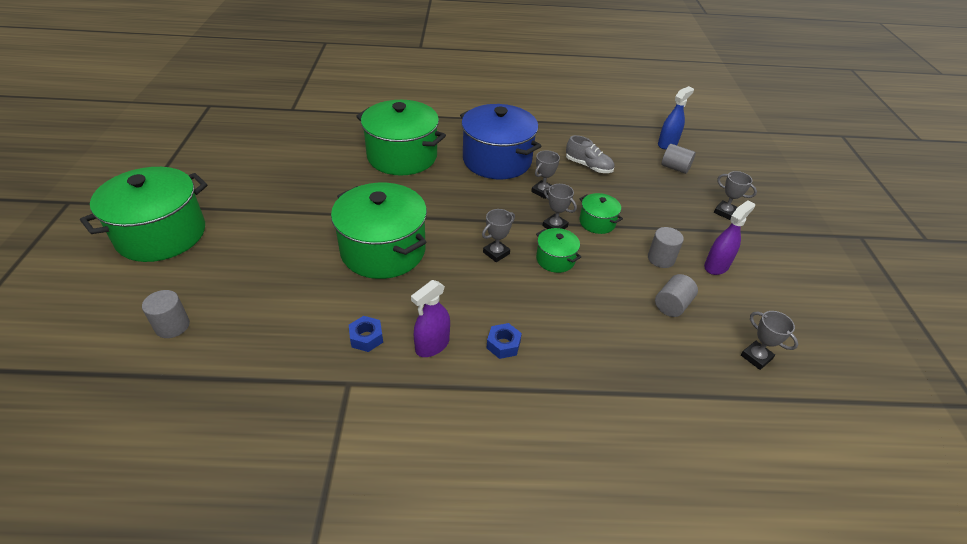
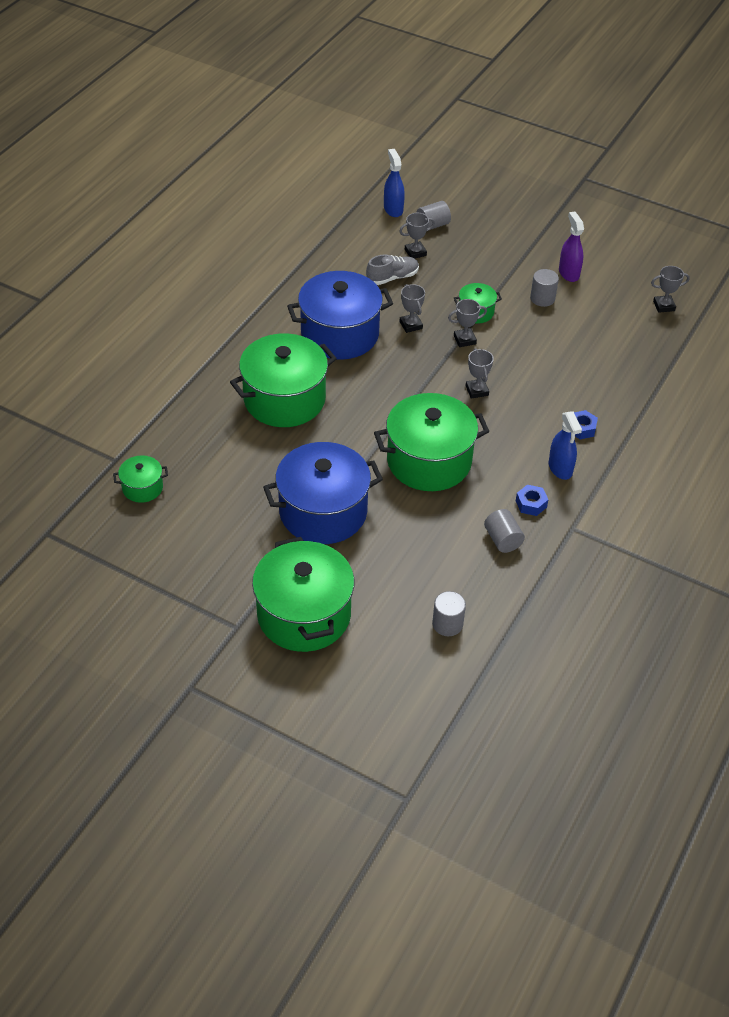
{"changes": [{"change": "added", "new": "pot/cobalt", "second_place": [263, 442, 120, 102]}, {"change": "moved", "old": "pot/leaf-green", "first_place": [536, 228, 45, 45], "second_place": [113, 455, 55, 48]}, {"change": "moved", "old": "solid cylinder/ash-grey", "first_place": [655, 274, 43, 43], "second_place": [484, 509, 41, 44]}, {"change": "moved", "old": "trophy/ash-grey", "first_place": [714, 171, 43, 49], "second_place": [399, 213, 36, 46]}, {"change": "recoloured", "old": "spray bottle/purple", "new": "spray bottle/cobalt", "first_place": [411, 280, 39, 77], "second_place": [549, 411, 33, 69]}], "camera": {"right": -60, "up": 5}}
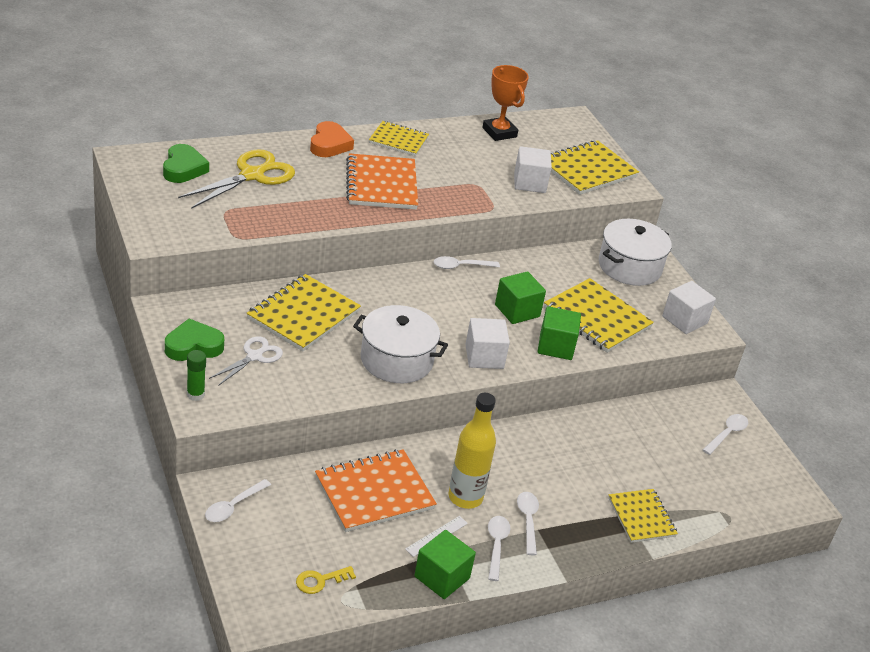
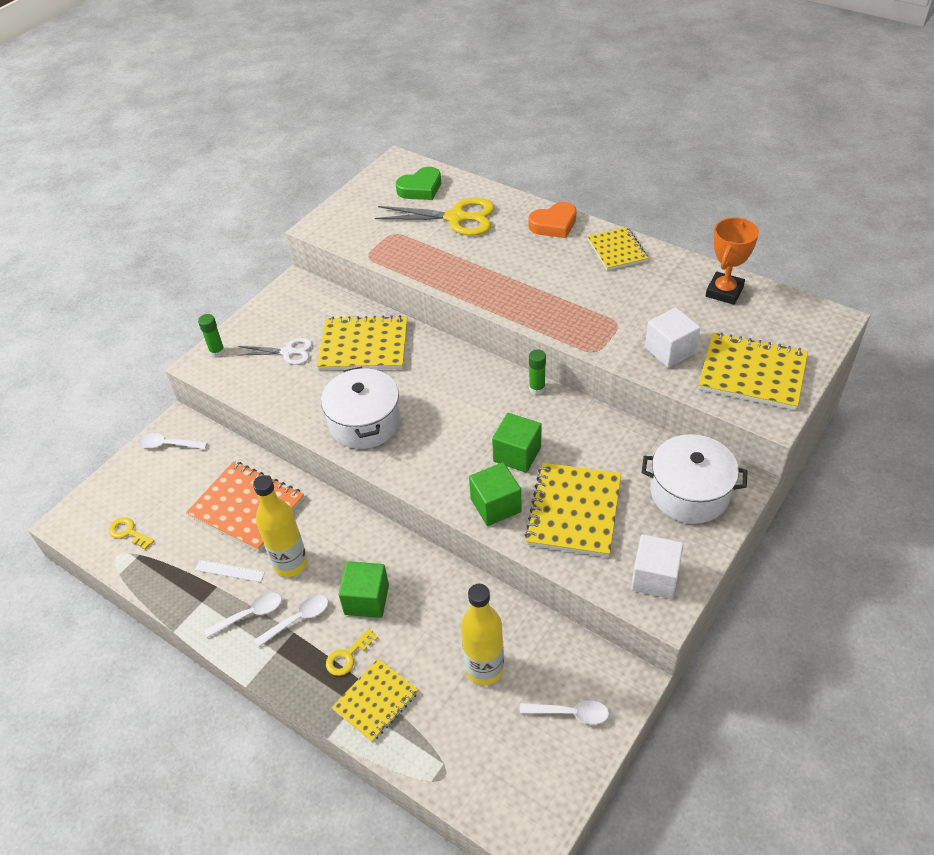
{"changes": [{"change": "removed", "old": "heart shape/leaf-green", "first_place": [165, 319, 59, 42]}, {"change": "removed", "old": "exercise book/orange-coloured", "first_place": [346, 153, 72, 57]}, {"change": "removed", "old": "solid cube/pure white", "first_place": [465, 318, 45, 51]}, {"change": "added", "new": "latchkey/golden", "second_place": [326, 629, 52, 47]}, {"change": "added", "new": "flask/golden", "second_place": [461, 584, 43, 101]}, {"change": "moved", "old": "solid cube/leaf-green", "first_place": [414, 530, 62, 69], "second_place": [339, 561, 50, 57]}, {"change": "replaced", "old": "teaspoon/pure white", "new": "glue stick/leaf-green", "first_place": [434, 256, 66, 13], "second_place": [529, 349, 17, 46]}], "camera": {"right": 65, "up": 10}}
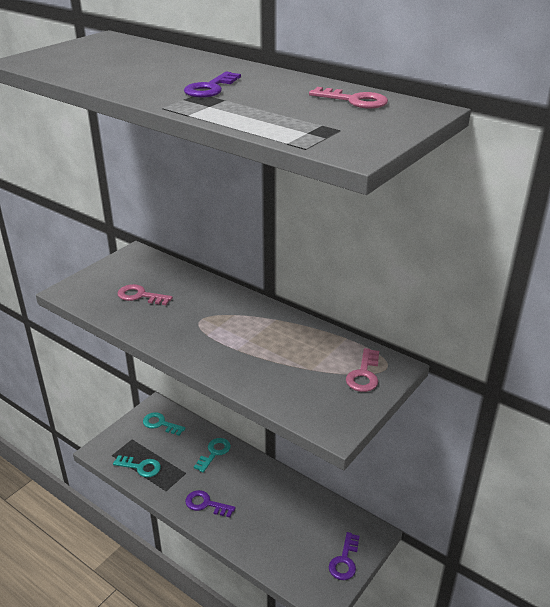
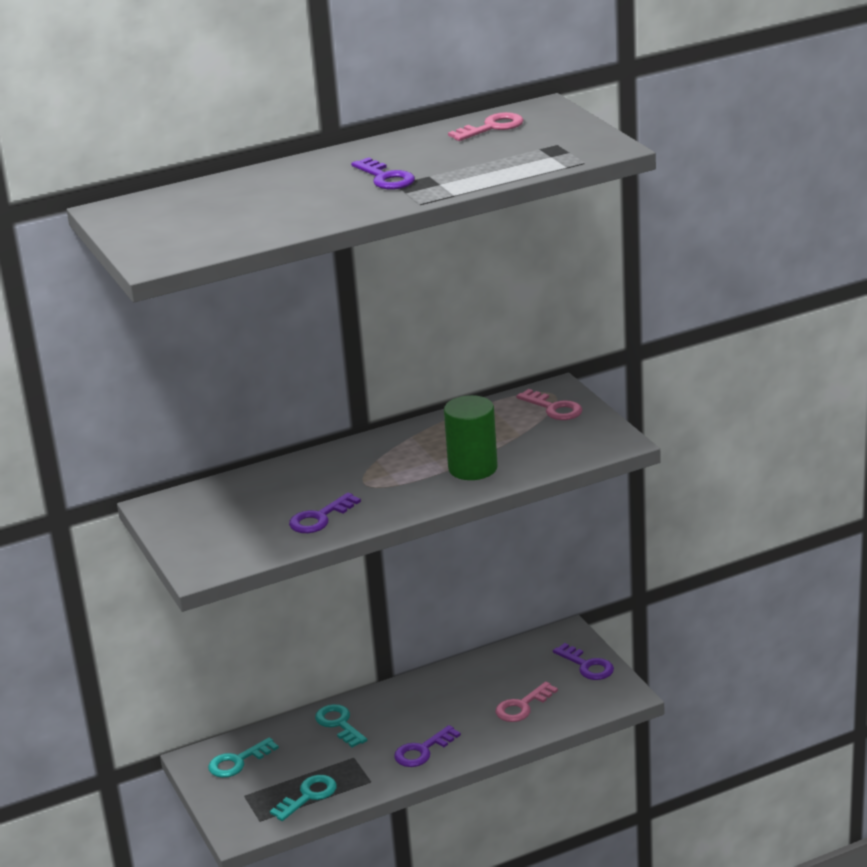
{"changes": [{"change": "added", "new": "latchkey/purple", "second_place": [289, 493, 72, 40]}, {"change": "added", "new": "solid cylinder/leaf-green", "second_place": [444, 395, 54, 85]}, {"change": "moved", "old": "latchkey/rose-pink", "first_place": [118, 284, 55, 21], "second_place": [496, 682, 62, 40]}], "camera": {"right": -60, "up": -5}}
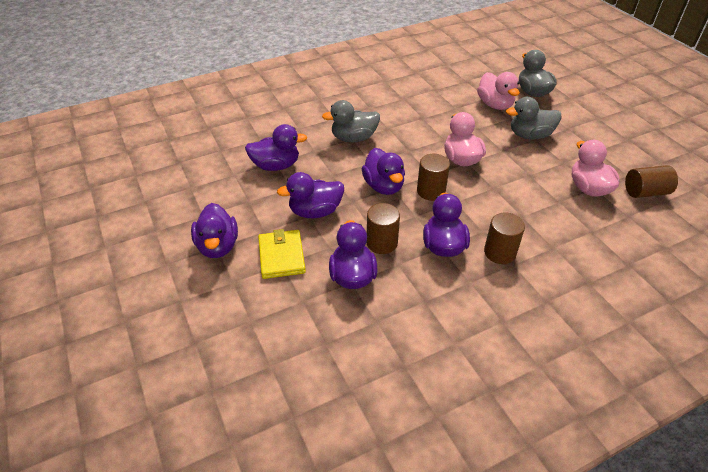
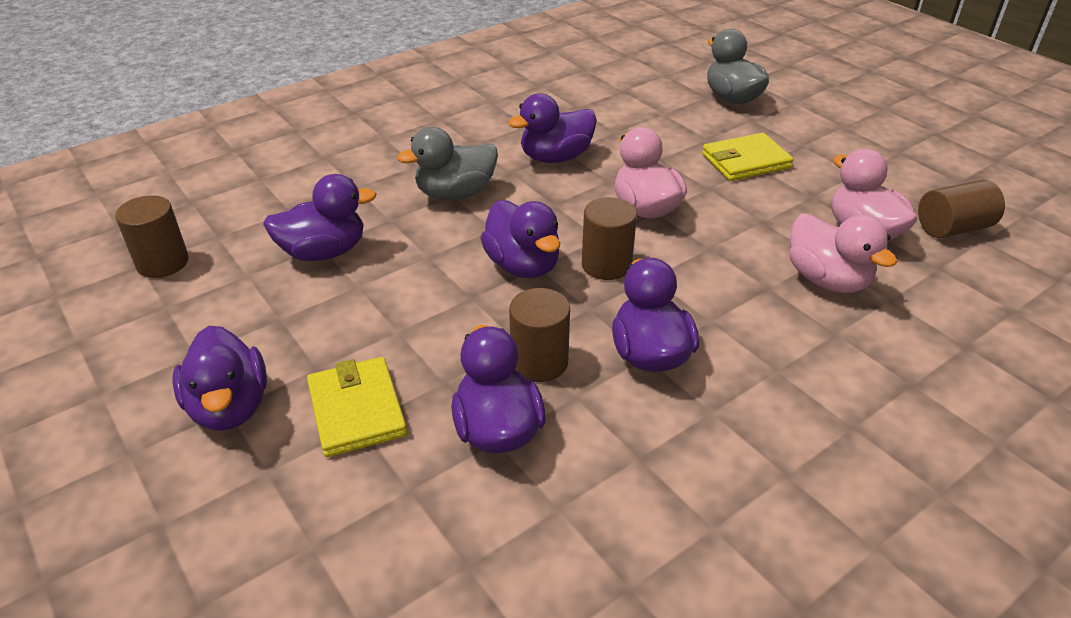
{"changes": [{"change": "moved", "old": "duck/purple", "first_place": [277, 172, 67, 46], "second_place": [508, 93, 89, 70]}, {"change": "moved", "old": "duck/rose-pink", "first_place": [477, 72, 43, 38], "second_place": [789, 213, 108, 80]}, {"change": "moved", "old": "solid cylinder/dark brown", "first_place": [484, 213, 41, 51], "second_place": [115, 195, 74, 83]}, {"change": "replaced", "old": "duck/ash-grey", "new": "billfold/golden", "first_place": [506, 97, 55, 42], "second_place": [702, 133, 92, 48]}], "camera": {"right": -10, "up": -5}}
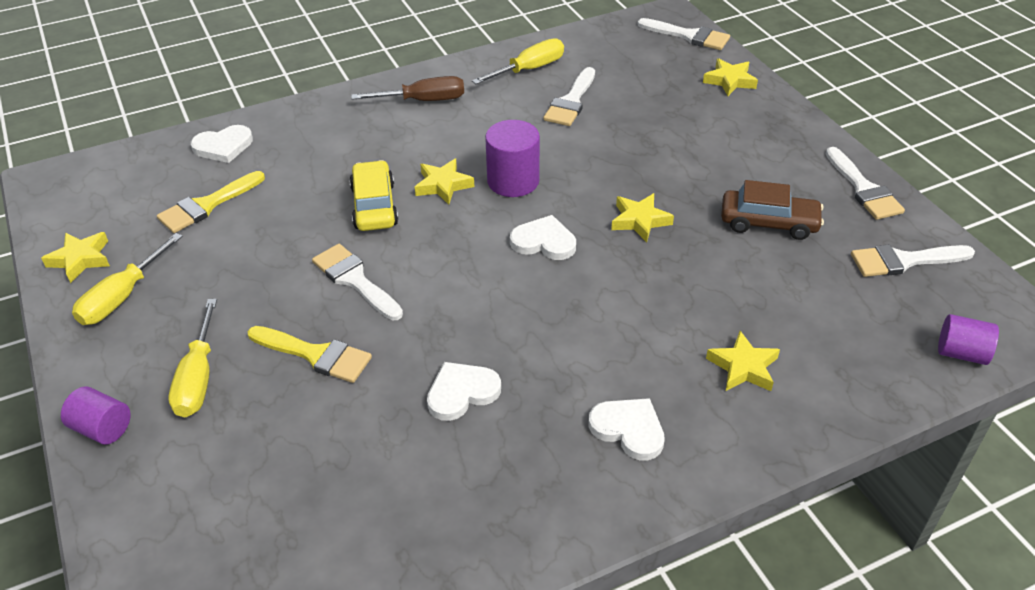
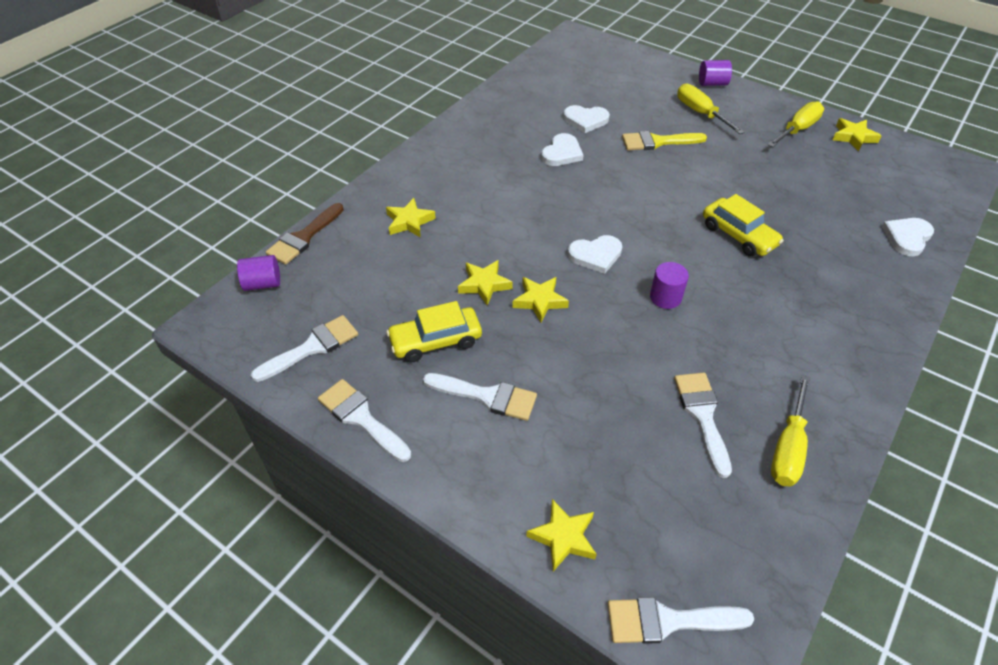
{"changes": [{"change": "removed", "old": "paint brush/golden", "first_place": [157, 171, 108, 62]}, {"change": "removed", "old": "flat screwdriver/dark brown", "first_place": [351, 76, 113, 25]}, {"change": "added", "new": "paint brush/dark brown", "second_place": [266, 203, 78, 62]}, {"change": "moved", "old": "paint brush/pure white", "first_place": [312, 244, 91, 76], "second_place": [423, 373, 114, 48]}, {"change": "moved", "old": "star shape/golden", "first_place": [415, 159, 59, 46], "second_place": [458, 260, 55, 46]}, {"change": "moved", "old": "heart shape/pure white", "first_place": [588, 398, 77, 63], "second_place": [563, 105, 47, 28]}, {"change": "recoloured", "old": "toy car/dark brown", "new": "toy car/golden", "first_place": [721, 180, 103, 60], "second_place": [386, 301, 96, 62]}, {"change": "turned", "old": "flat screwdriver/golden", "first_place": [72, 233, 111, 92], "second_place": [768, 101, 56, 46], "degrees": 45}, {"change": "resized", "old": "solid cylinder/purple", "first_place": [485, 120, 55, 77], "second_place": [650, 262, 39, 47], "factor": 0.66}], "camera": {"right": 150, "up": 5}}
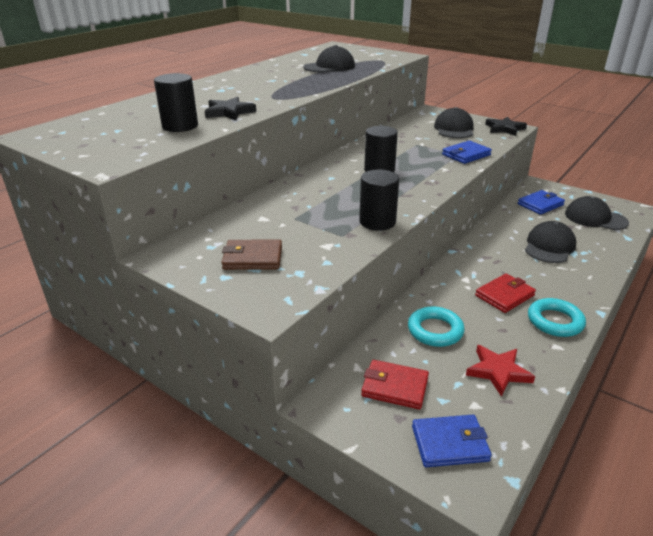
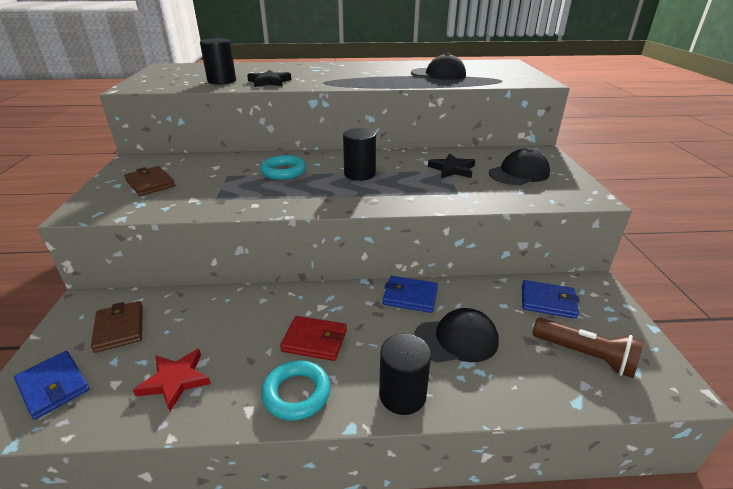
{"changes": [{"change": "moved", "old": "solid cylinder/ebony", "first_place": [359, 170, 40, 61], "second_place": [379, 334, 52, 81]}, {"change": "moved", "old": "hoop/aqua", "first_place": [408, 306, 57, 41], "second_place": [260, 155, 46, 25]}, {"change": "moved", "old": "billfold/cobalt", "first_place": [442, 141, 50, 23], "second_place": [383, 276, 55, 37]}, {"change": "moved", "old": "star shape/ebony", "first_place": [485, 117, 42, 19], "second_place": [428, 153, 47, 25]}, {"change": "replaced", "old": "baseball cap/ebony", "new": "torch/dark brown", "first_place": [565, 196, 64, 34], "second_place": [533, 318, 111, 60]}, {"change": "recoloured", "old": "billfold/crimson", "new": "billfold/dark brown", "first_place": [361, 360, 68, 50], "second_place": [91, 301, 52, 52]}], "camera": {"right": 50, "up": 0}}
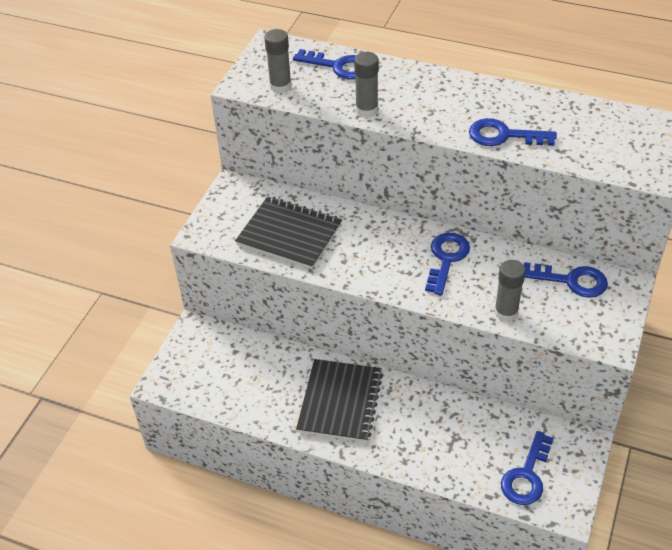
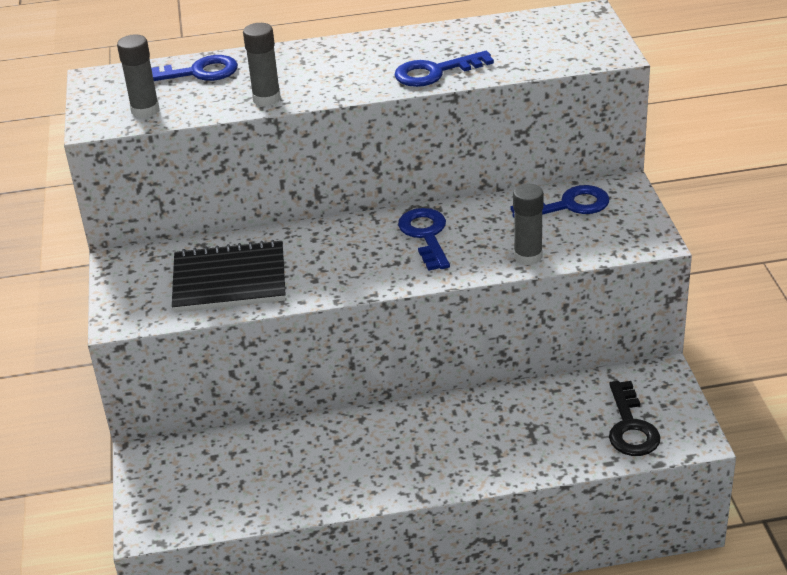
{"changes": [{"change": "removed", "old": "exercise book/ebony", "first_place": [296, 359, 87, 83]}, {"change": "recoloured", "old": "latchkey/cobalt", "new": "latchkey/ebony", "first_place": [501, 431, 53, 74], "second_place": [609, 381, 52, 75]}], "camera": {"right": -30, "up": -10}}
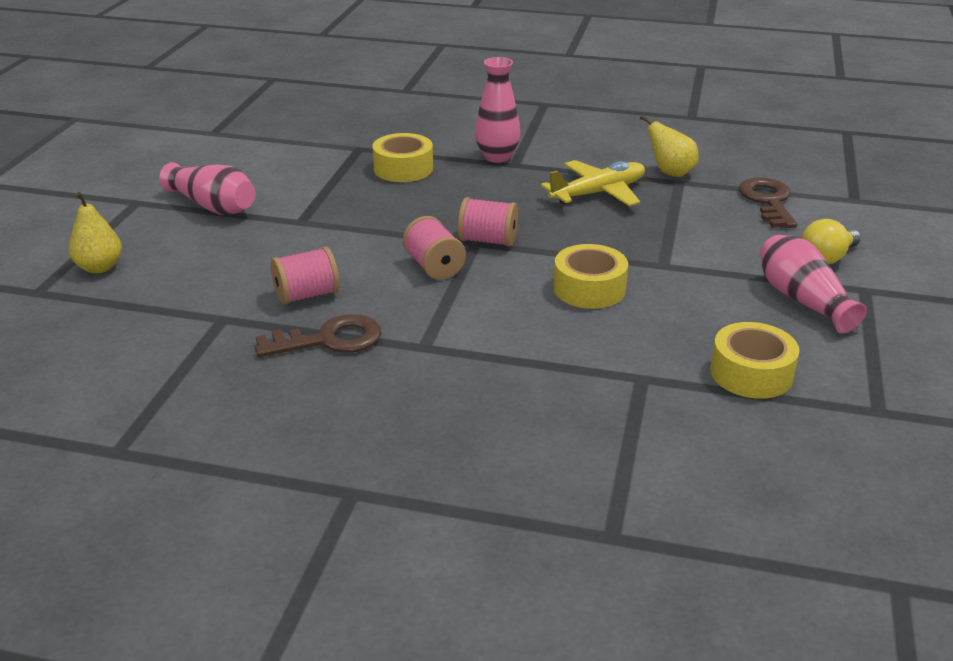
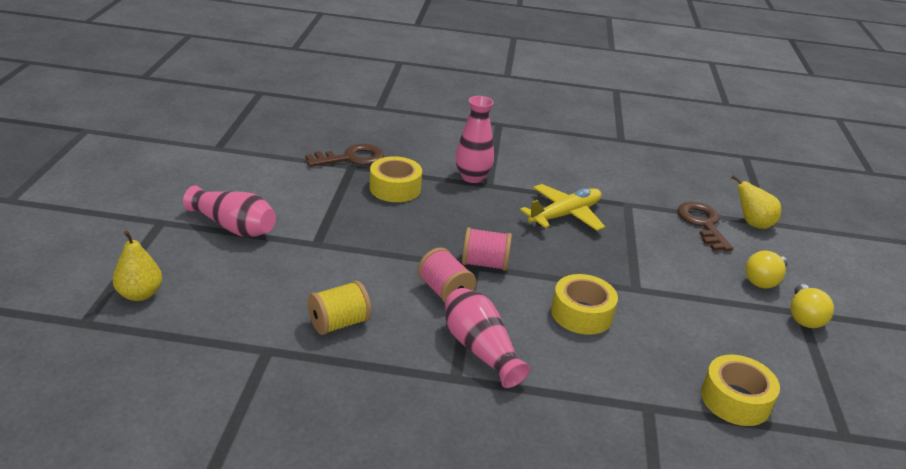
{"changes": [{"change": "added", "new": "bulb/golden", "second_place": [790, 284, 44, 44]}, {"change": "moved", "old": "latchkey/dark brown", "first_place": [255, 314, 126, 43], "second_place": [305, 144, 79, 23]}, {"change": "moved", "old": "pear fruit/golden", "first_place": [640, 115, 59, 62], "second_place": [731, 175, 50, 54]}, {"change": "moved", "old": "flower vase/rose-pink", "first_place": [760, 235, 107, 98], "second_place": [445, 288, 85, 100]}, {"change": "recoloured", "old": "bobbin/rose-pink", "new": "bobbin/golden", "first_place": [271, 247, 68, 58], "second_place": [308, 280, 63, 55]}], "camera": {"right": -10, "up": 0}}
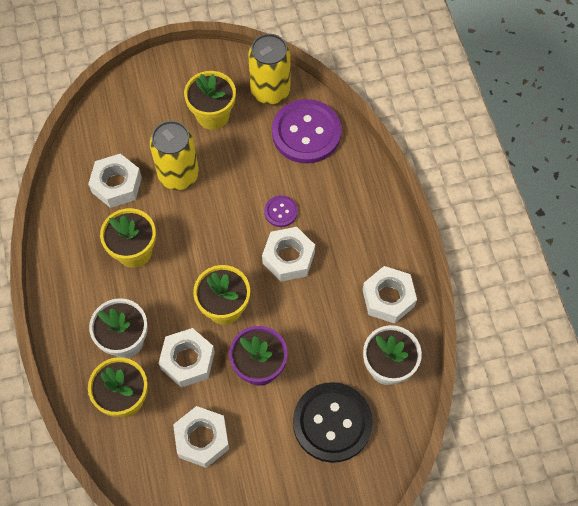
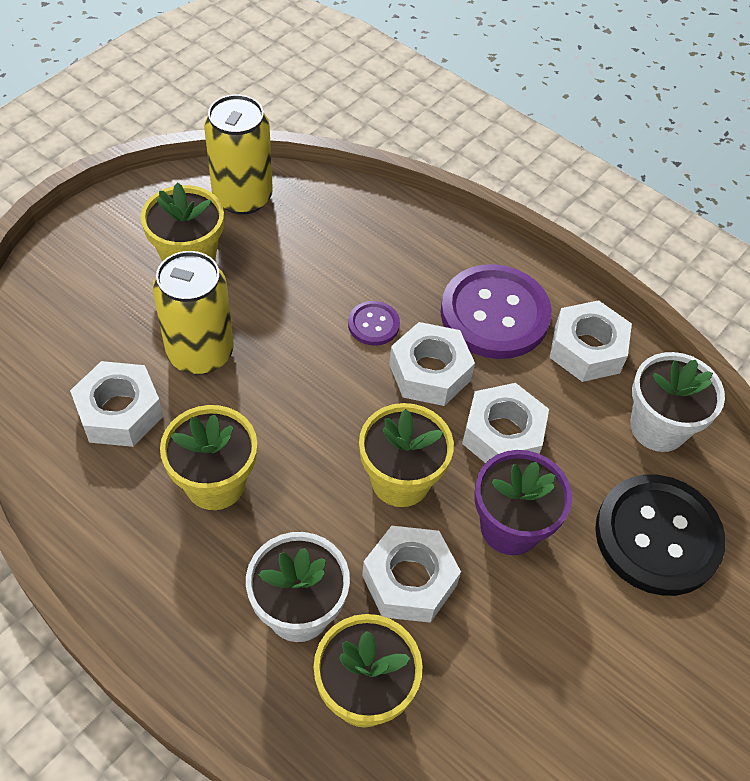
{"changes": [{"change": "moved", "old": "nut/pure white", "first_place": [173, 406, 56, 62], "second_place": [462, 383, 87, 80]}, {"change": "moved", "old": "sewing button/purple", "first_place": [272, 99, 70, 65], "second_place": [441, 264, 111, 95]}], "camera": {"right": -40, "up": -10}}
